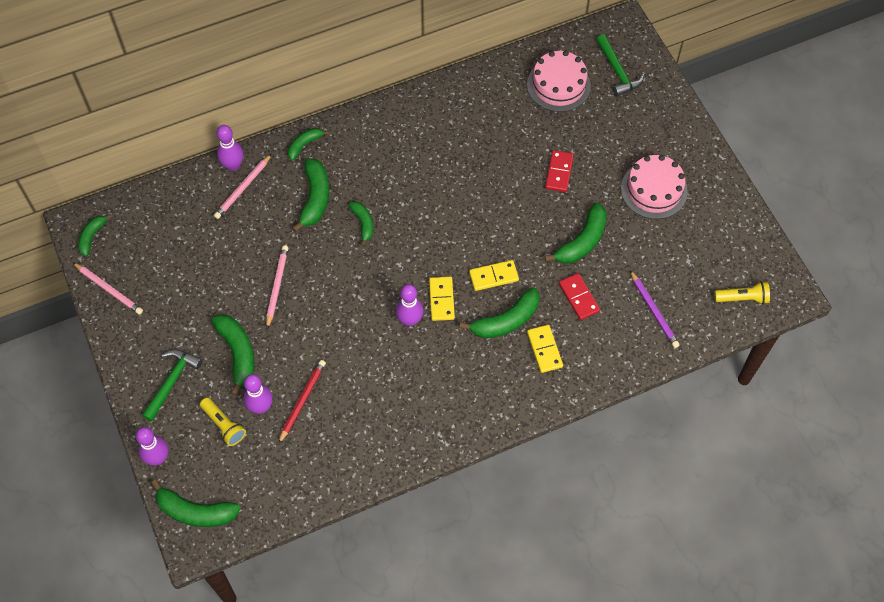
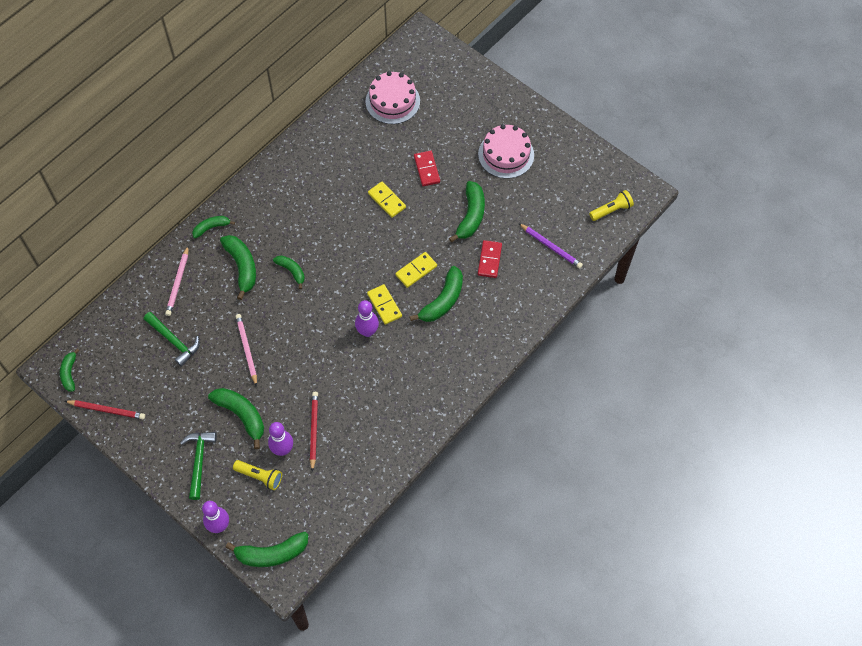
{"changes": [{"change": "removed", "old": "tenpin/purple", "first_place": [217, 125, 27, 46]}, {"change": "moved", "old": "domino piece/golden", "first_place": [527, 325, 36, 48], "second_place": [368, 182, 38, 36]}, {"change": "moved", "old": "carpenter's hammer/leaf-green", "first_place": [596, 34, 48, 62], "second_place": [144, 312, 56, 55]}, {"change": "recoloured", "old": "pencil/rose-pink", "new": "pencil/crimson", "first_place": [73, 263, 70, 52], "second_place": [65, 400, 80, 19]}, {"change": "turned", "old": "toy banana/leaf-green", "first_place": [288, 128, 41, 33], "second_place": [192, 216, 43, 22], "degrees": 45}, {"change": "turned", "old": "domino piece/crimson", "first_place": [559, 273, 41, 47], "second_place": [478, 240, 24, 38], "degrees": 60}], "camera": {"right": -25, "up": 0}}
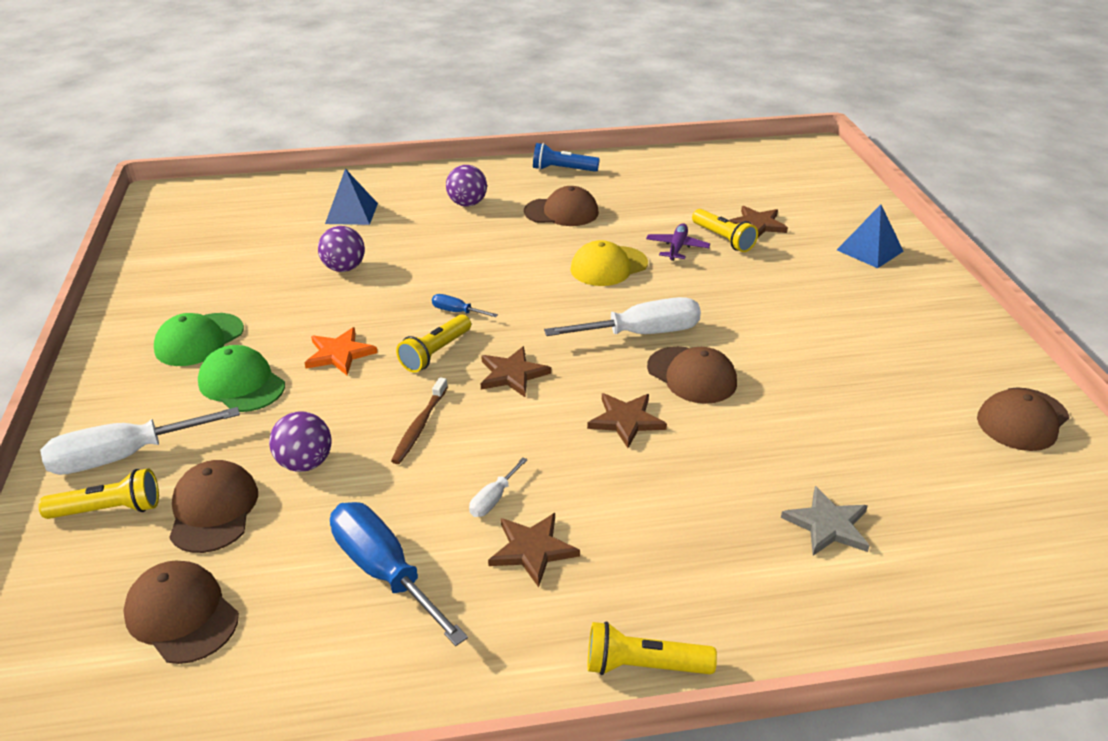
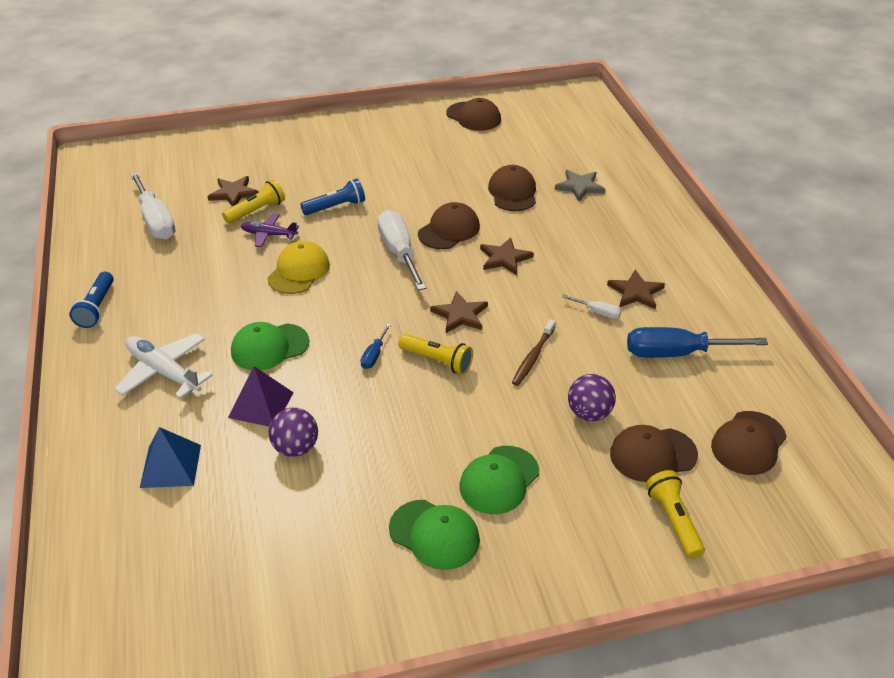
{"changes": [{"change": "removed", "old": "star shape/orange-coloured", "first_place": [305, 327, 73, 48]}, {"change": "removed", "old": "torch/golden", "first_place": [587, 621, 130, 54]}, {"change": "removed", "old": "pyramid/cobalt", "first_place": [837, 204, 67, 64]}, {"change": "added", "new": "pyramid/purple", "second_place": [228, 366, 66, 61]}, {"change": "added", "new": "baseball cap/leaf-green", "second_place": [231, 322, 78, 48]}, {"change": "added", "new": "torch/cobalt", "second_place": [300, 179, 65, 36]}, {"change": "moved", "old": "flat screwdriver/pure white", "first_place": [40, 407, 200, 68], "second_place": [130, 172, 45, 68]}, {"change": "moved", "old": "baseball cap/dark brown", "first_place": [524, 186, 75, 40], "second_place": [488, 165, 48, 46]}, {"change": "replaced", "old": "ball/purple", "new": "plane/pure white", "first_place": [446, 165, 41, 42], "second_place": [114, 333, 99, 66]}, {"change": "turned", "old": "flat screwdriver/cobalt", "first_place": [330, 502, 138, 144], "second_place": [627, 327, 141, 31], "degrees": 45}, {"change": "turned", "old": "tooth brush/dark brown", "first_place": [391, 377, 57, 87], "second_place": [512, 319, 44, 67], "degrees": 105}, {"change": "turned", "old": "baseball cap/golden", "first_place": [570, 240, 78, 46], "second_place": [268, 241, 62, 53], "degrees": -120}], "camera": {"right": -95, "up": 5}}
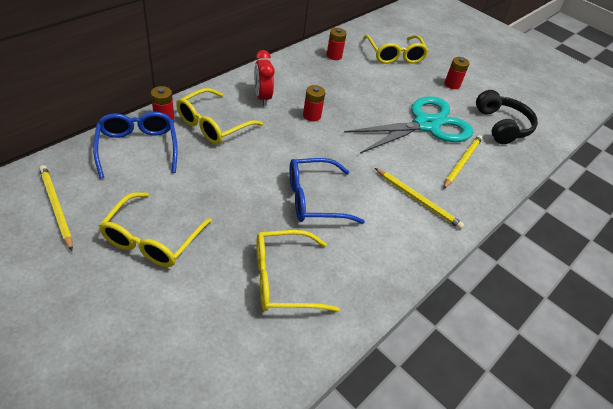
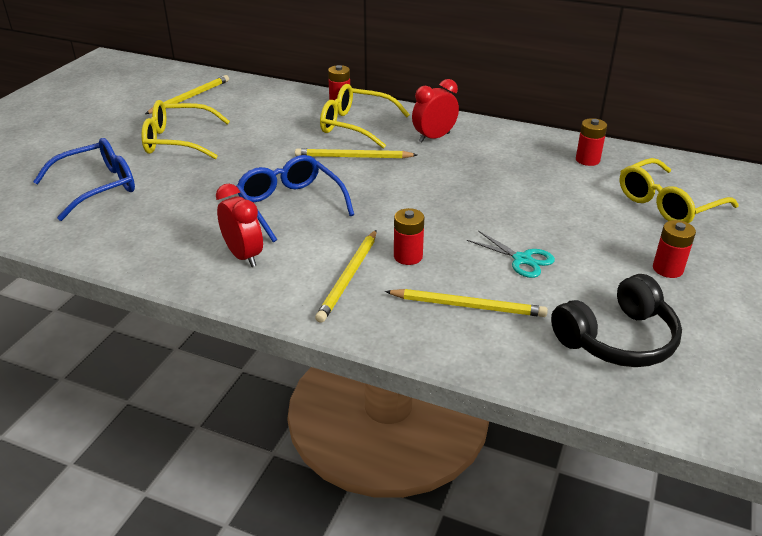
{"changes": [{"change": "removed", "old": "spectacles/golden", "first_place": [257, 230, 83, 82]}, {"change": "added", "new": "alarm clock/crimson", "second_place": [216, 184, 47, 83]}, {"change": "added", "new": "pencil/golden", "second_place": [295, 148, 122, 11]}, {"change": "moved", "old": "spectacles/cobalt", "first_place": [93, 112, 85, 67], "second_place": [33, 138, 102, 83]}, {"change": "moved", "old": "power cell/crimson", "first_place": [303, 85, 22, 37], "second_place": [394, 208, 30, 57]}, {"change": "resized", "old": "scissors/aqua", "first_place": [344, 96, 129, 58], "second_place": [467, 231, 88, 47], "factor": 0.42}], "camera": {"right": 75, "up": -10}}
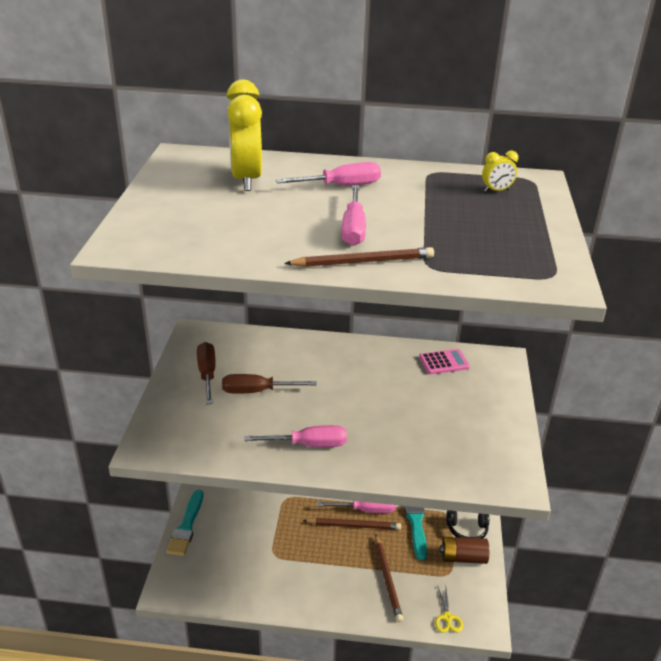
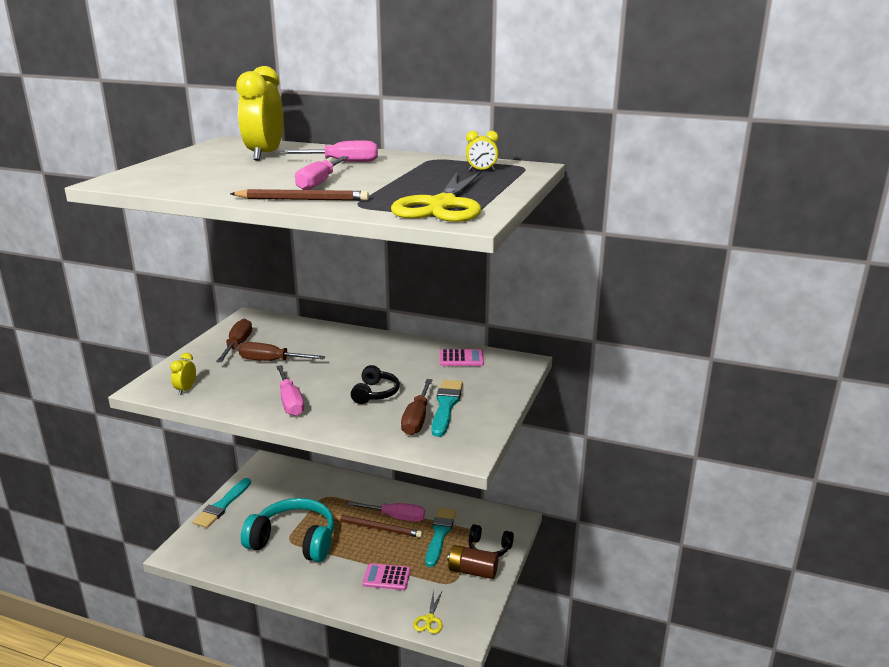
{"changes": [{"change": "added", "new": "alarm clock/golden", "second_place": [170, 353, 26, 42]}, {"change": "added", "new": "headset/aqua", "second_place": [241, 498, 93, 64]}, {"change": "added", "new": "headset/ebony", "second_place": [351, 365, 49, 39]}, {"change": "added", "new": "scissors/golden", "second_place": [391, 171, 90, 51]}, {"change": "added", "new": "flat screwdriver/dark brown", "second_place": [401, 379, 32, 56]}, {"change": "added", "new": "paint brush/aqua", "second_place": [432, 380, 31, 57]}, {"change": "replaced", "old": "pencil/dark brown", "new": "pocket calculator/rose-pink", "first_place": [375, 535, 28, 87], "second_place": [363, 563, 48, 27]}, {"change": "turned", "old": "flat screwdriver/rose-pink", "first_place": [244, 425, 103, 22], "second_place": [276, 365, 28, 51], "degrees": 60}], "camera": {"right": 15, "up": -10}}
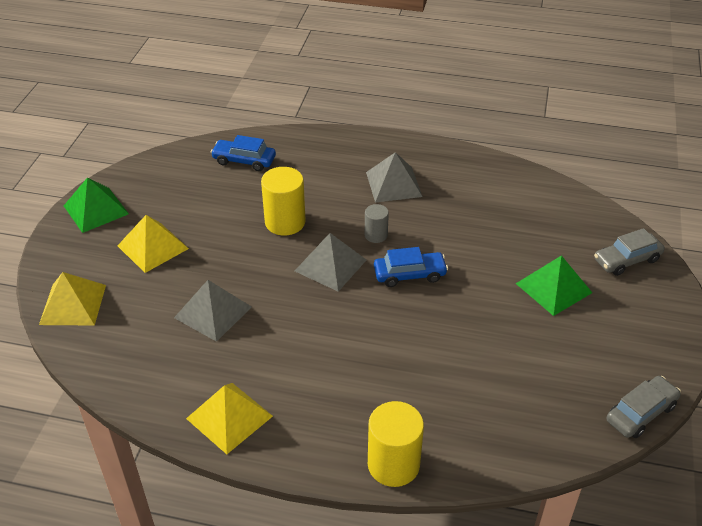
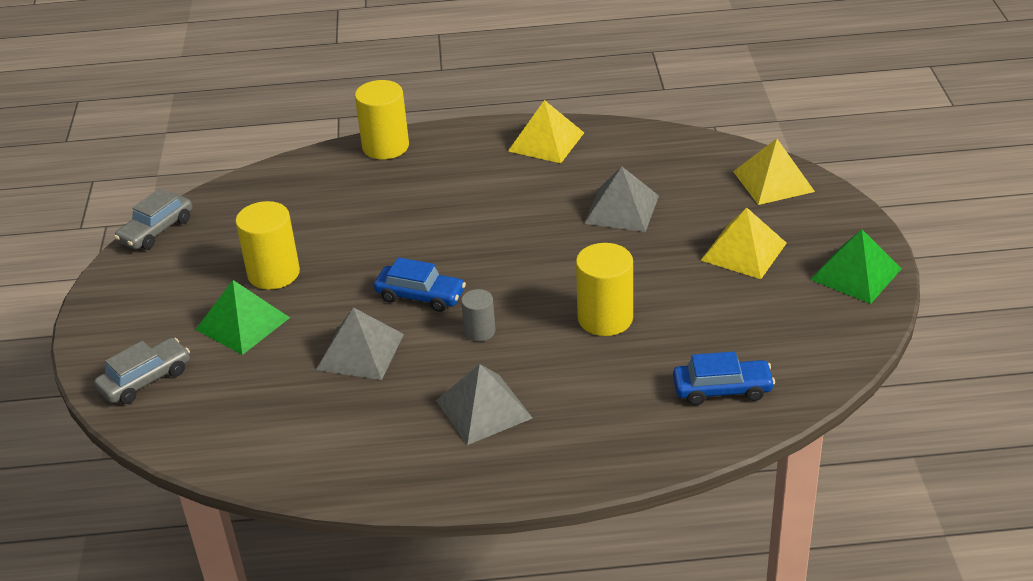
{"changes": [{"change": "added", "new": "solid cylinder/golden", "second_place": [235, 201, 65, 89]}, {"change": "moved", "old": "pyramid/ash-grey", "first_place": [295, 233, 71, 59], "second_place": [316, 307, 88, 73]}, {"change": "turned", "old": "toy car/cobalt", "first_place": [374, 247, 74, 40], "second_place": [374, 257, 92, 55], "degrees": -135}], "camera": {"right": 165, "up": -5}}
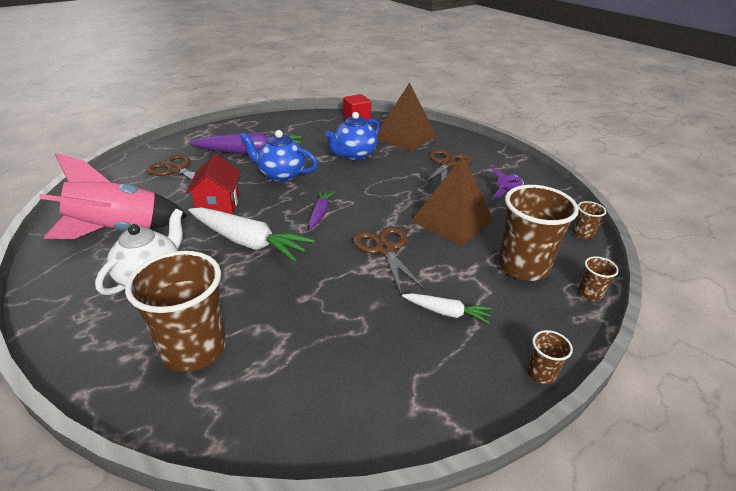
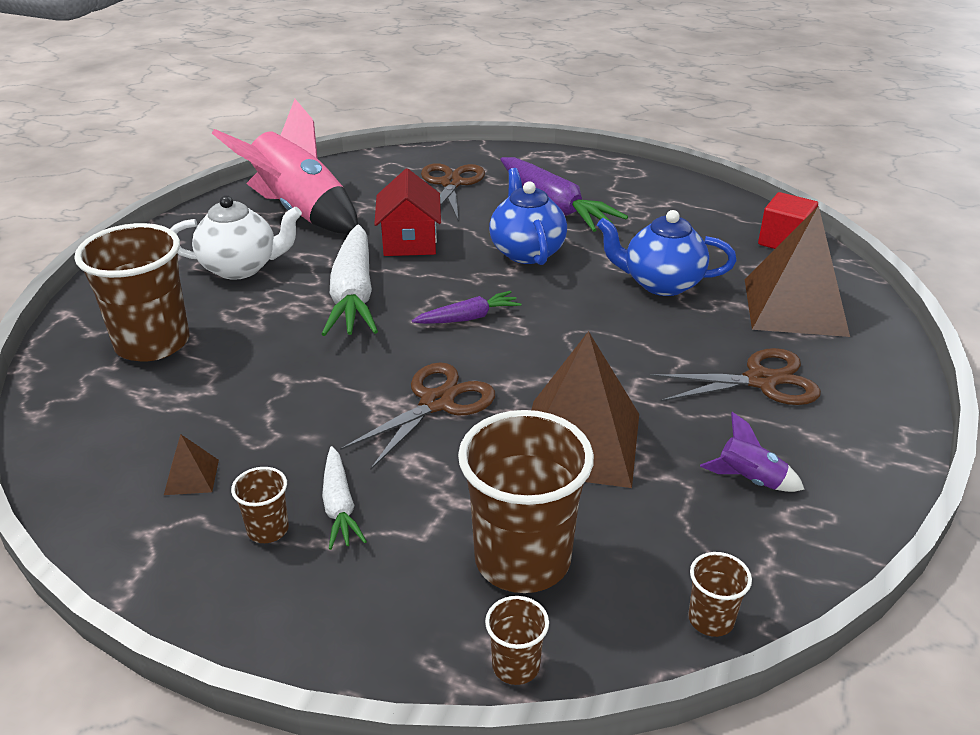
{"changes": [{"change": "added", "new": "pyramid/dark brown", "second_place": [164, 434, 55, 61]}, {"change": "moved", "old": "cup/dark brown", "first_place": [527, 330, 46, 54], "second_place": [231, 467, 58, 76]}, {"change": "turned", "old": "house/crimson", "first_place": [186, 154, 55, 60], "second_place": [374, 169, 67, 87], "degrees": -60}], "camera": {"right": 60, "up": 0}}
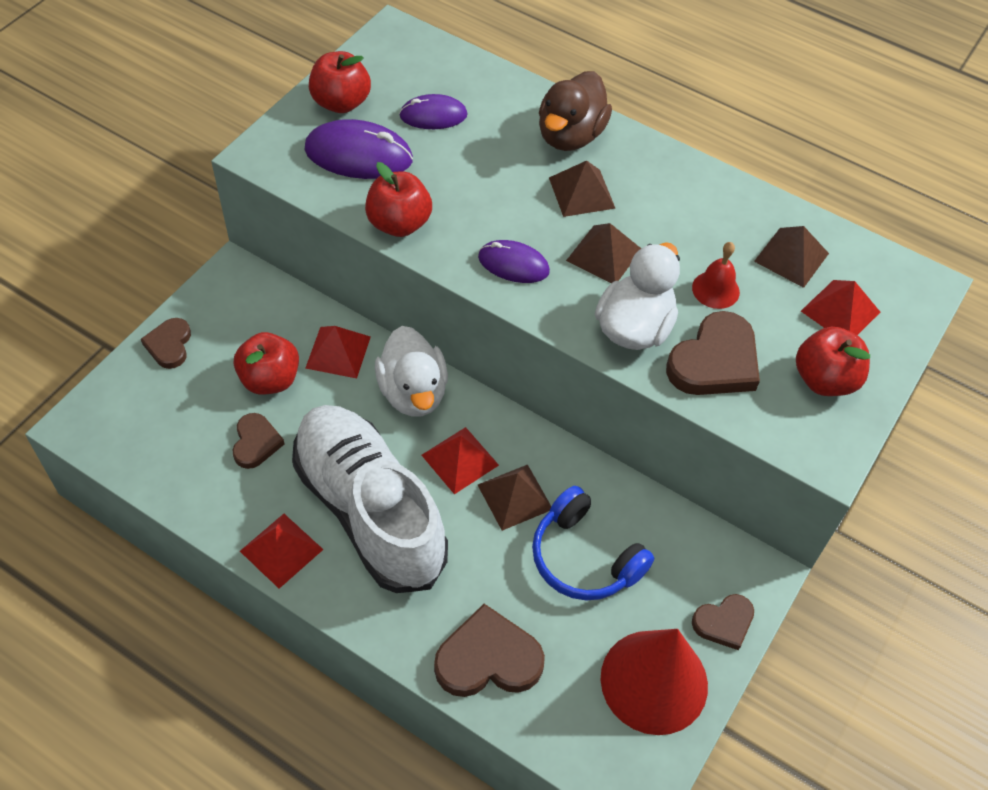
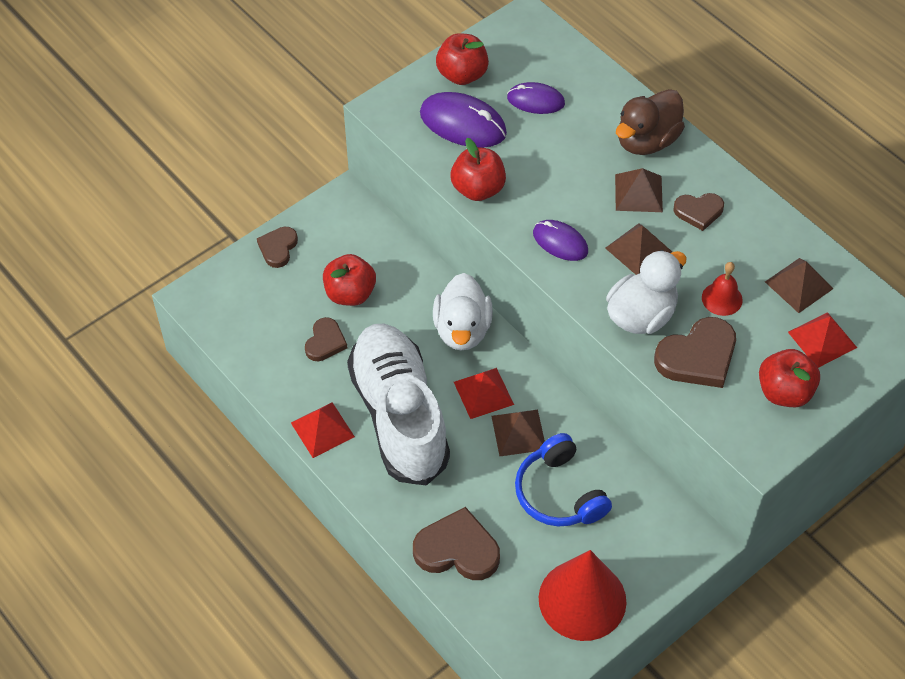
{"changes": [{"change": "removed", "old": "pyramid/crimson", "first_place": [305, 326, 66, 52]}, {"change": "moved", "old": "heart shape/dark brown", "first_place": [692, 594, 62, 56], "second_place": [674, 193, 50, 38]}], "camera": {"right": 20, "up": 0}}
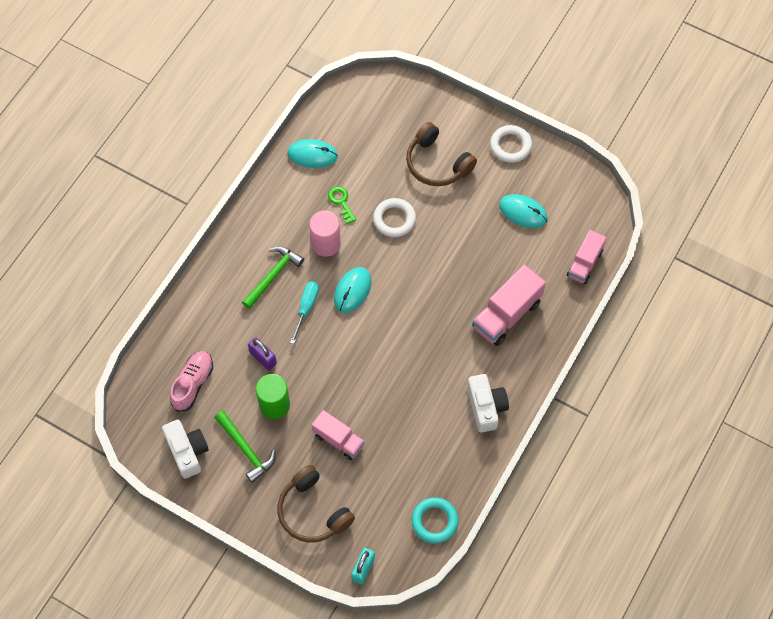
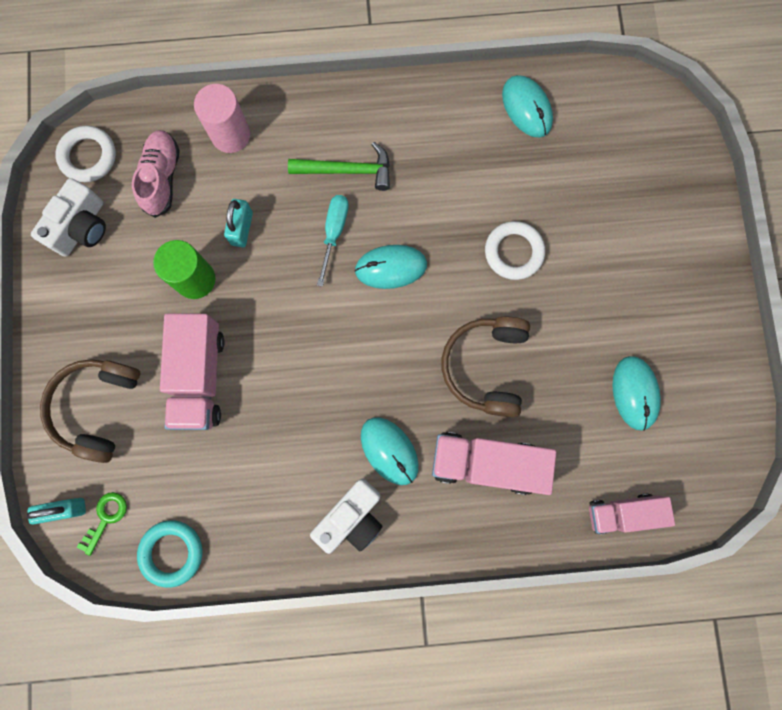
{"changes": [{"change": "removed", "old": "carpenter's hammer/leaf-green", "first_place": [215, 411, 61, 72]}, {"change": "added", "new": "mouse/aqua", "second_place": [361, 417, 58, 68]}, {"change": "moved", "old": "solid cylinder/rose-pink", "first_place": [309, 211, 32, 46], "second_place": [194, 84, 56, 69]}, {"change": "moved", "old": "latchkey/leaf-green", "first_place": [328, 187, 28, 37], "second_place": [77, 492, 50, 64]}, {"change": "moved", "old": "headset/dark brown", "first_place": [406, 122, 71, 64], "second_place": [442, 317, 88, 100]}, {"change": "moved", "old": "hoop/pure white", "first_place": [490, 125, 42, 38], "second_place": [55, 126, 61, 56]}, {"change": "recoloured", "old": "padlock/purple", "new": "padlock/aqua", "first_place": [248, 337, 29, 33], "second_place": [224, 199, 29, 48]}, {"change": "turned", "old": "sneaker/rose-pink", "first_place": [170, 351, 43, 61], "second_place": [132, 130, 48, 88], "degrees": -75}, {"change": "turned", "old": "flat screwdriver/aqua", "first_place": [290, 281, 29, 63], "second_place": [317, 195, 32, 92], "degrees": -60}, {"change": "resized", "old": "toy truck/rose-pink", "first_place": [312, 410, 53, 50], "second_place": [160, 313, 65, 117], "factor": 1.54}], "camera": {"right": 55, "up": 15}}
